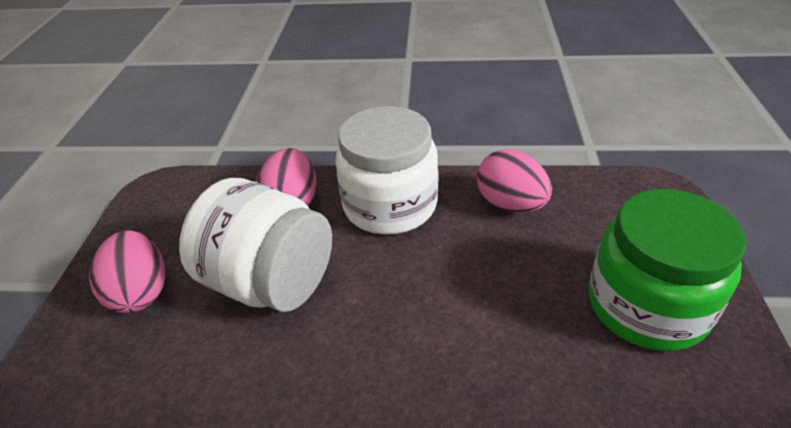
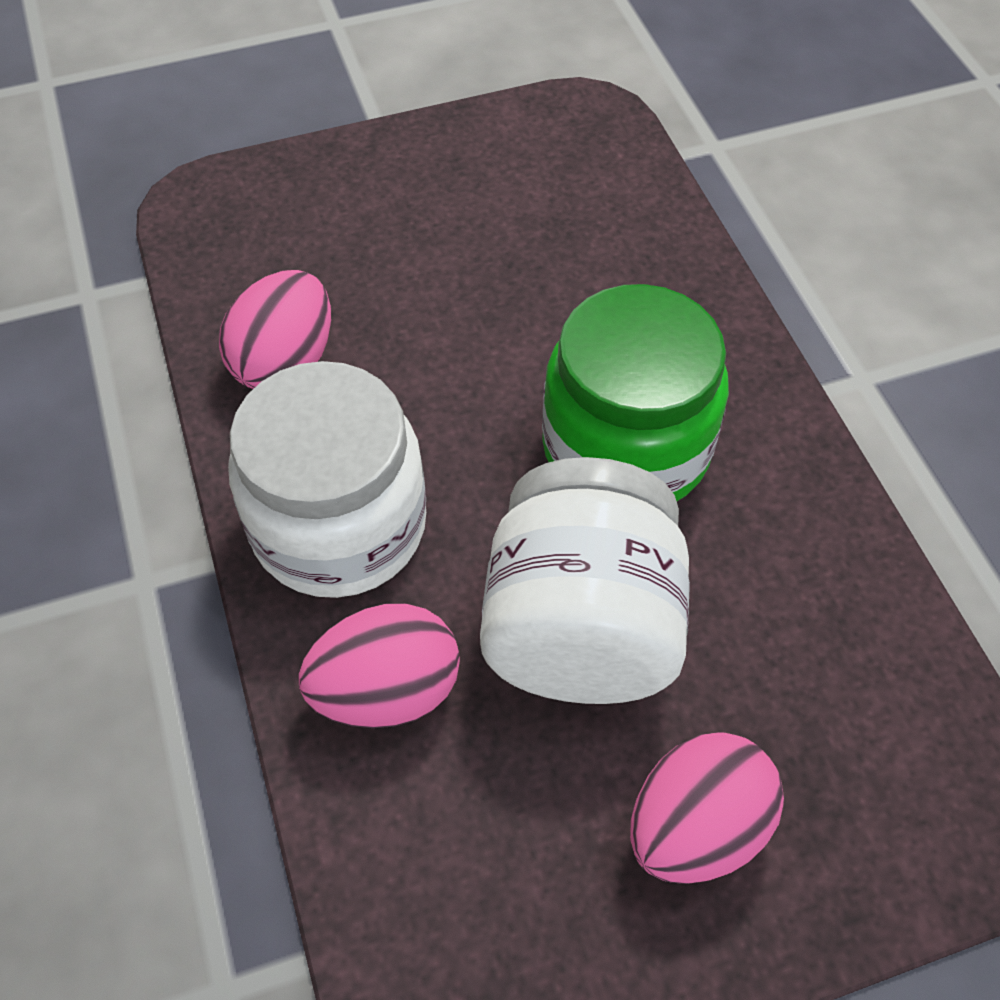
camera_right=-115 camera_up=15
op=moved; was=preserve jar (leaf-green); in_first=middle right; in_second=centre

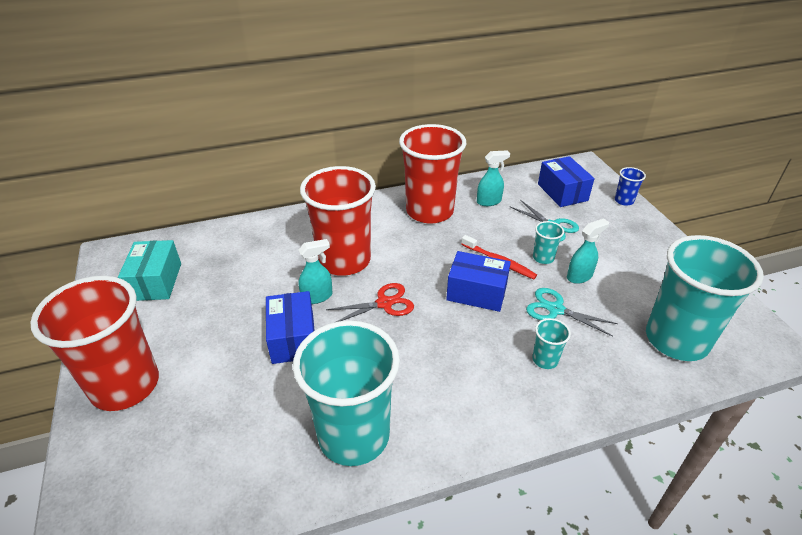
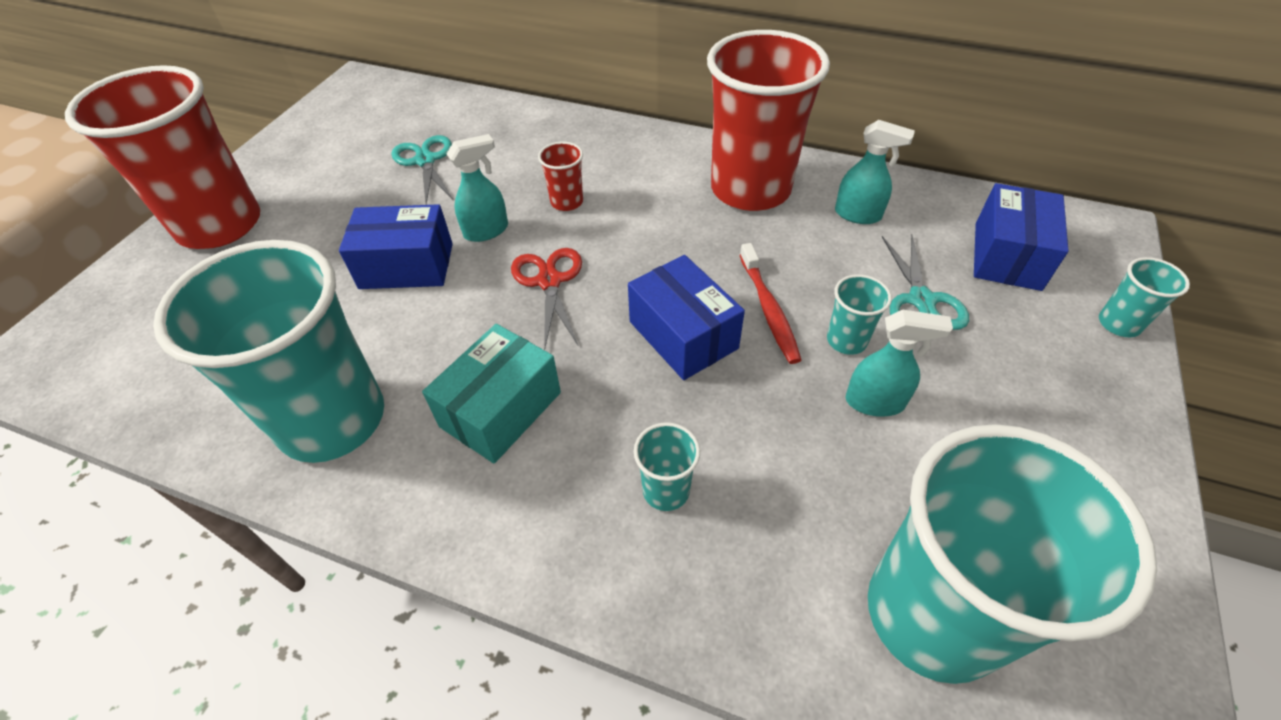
camera_right=40 camera_up=10
op=turned; was=parcel (cobalt) (1st from left); in_first=centre; in_second=middle left; clockwise=60
op=moved; was=scissors (aqua) (2nd from left in the first image); now=scissors (aqua) (1st from left); in_first=middle right; in_second=top left
op=moved; was=parcel (aqua); in_first=middle left; in_second=centre
op=turned; was=spray bottle (aqua) (1st from left); in_first=centre; in_second=top centre; clockwise=-45
op=turned; was=scissors (crimson); in_first=centre; in_second=centre; clockwise=-120
op=resized; was=cup (crimson) (2nd from left); in_first=centre; in_second=top centre; ratio=0.41
op=recoloured; was=cup (cobalt); now=cup (aqua) (5th from left); in_first=middle right; in_second=middle right

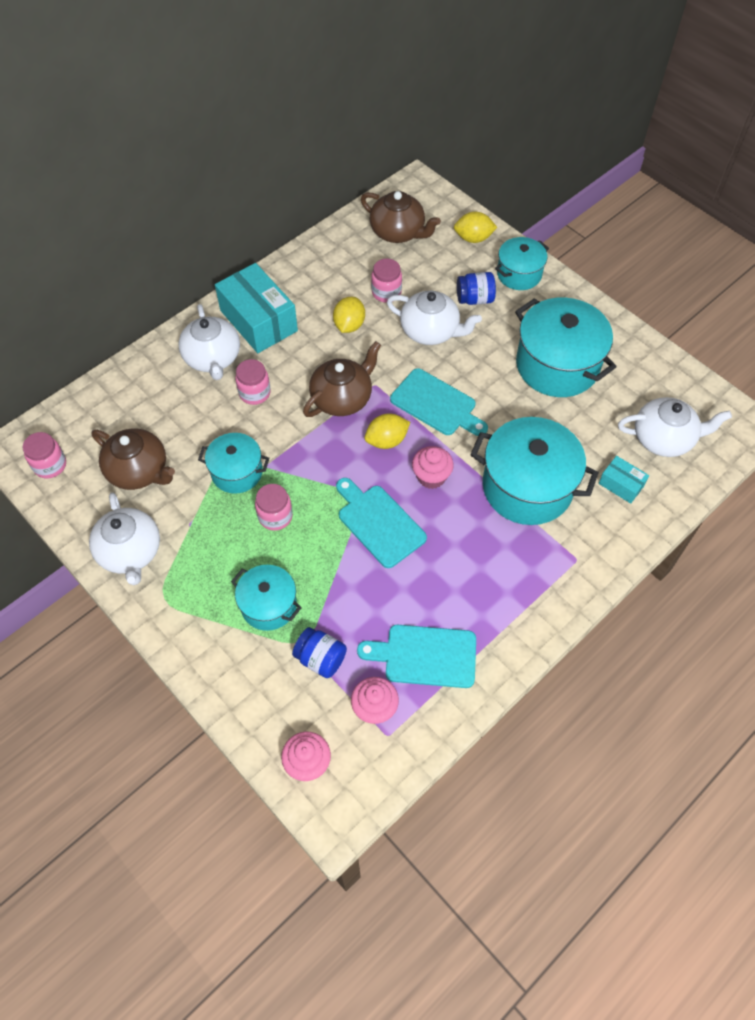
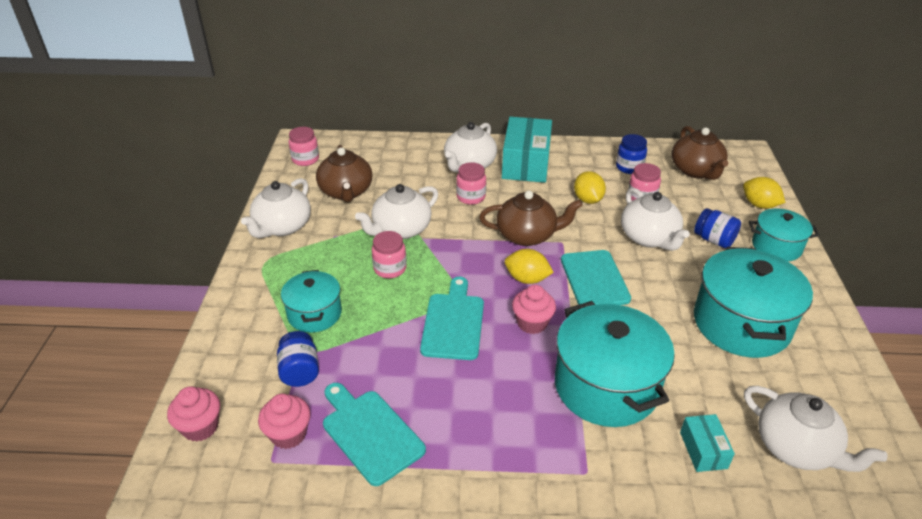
camera_right=45 camera_up=-20
op=replaced; was=cooking pot (aqua) (1st from left); now=tea pot (snow-white) (2nd from left); in_first=middle left; in_second=centre
op=turned; was=toy lemon (golden) (1st from left in the first image); in_first=top centre; in_second=centre; clockwise=-75
op=added; now=preserve jar (cobalt) (2nd from left); in_second=top right

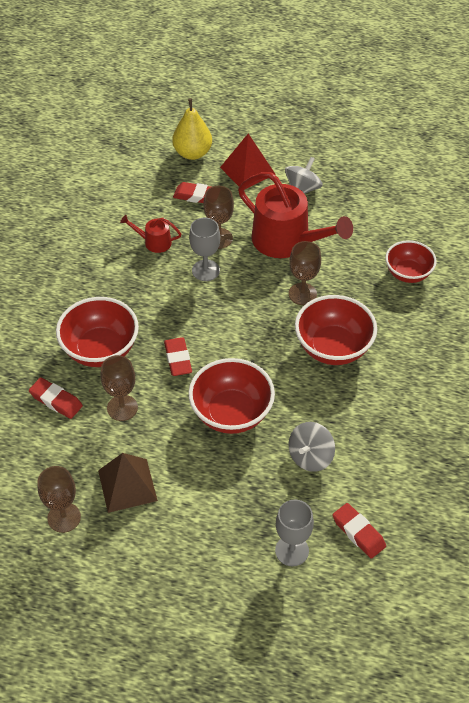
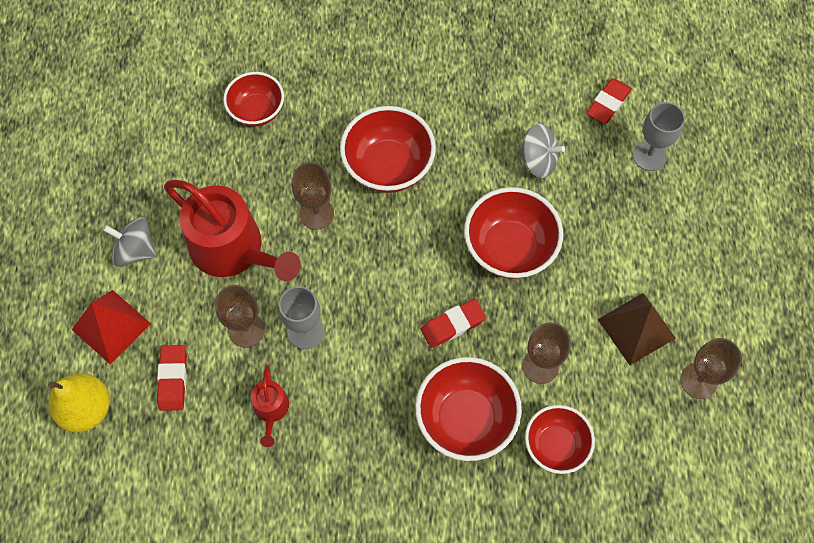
camera_right=-105 camera_up=15
op=turned; was=watering can (crimson) (2nd from left in the first image); in_first=top centre; in_second=middle left; clockwise=105
op=replaced; was=gum eraser (crimson) (1st from left); now=deep dish (crimson) (5th from left); in_first=middle left; in_second=bottom right

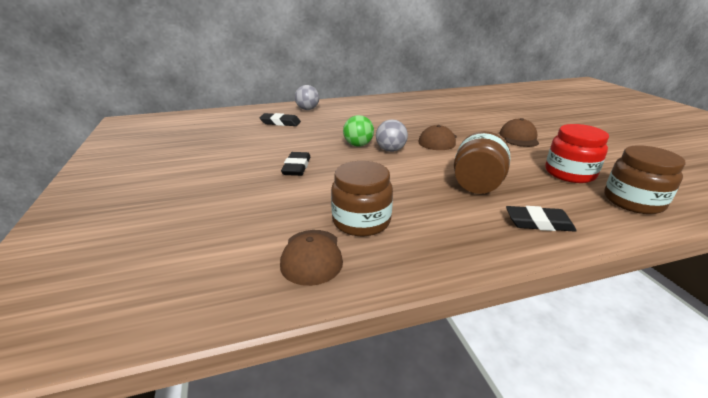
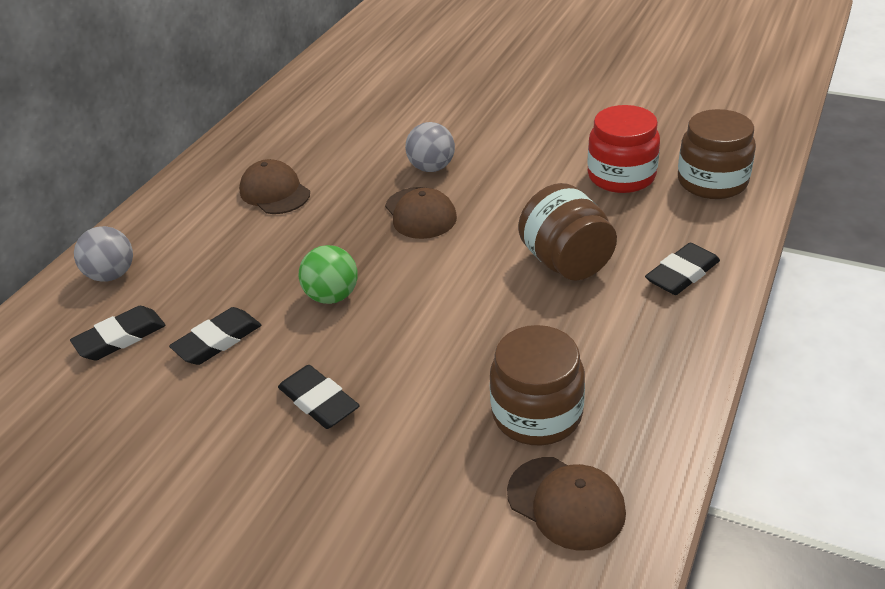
camera_right=-45 camera_up=10
op=added; now=gum eraser (black) (2nd from left); in_second=middle left
op=moved; was=cap (russet) (3rd from left in the first image); now=cap (russet) (1st from left); in_first=top right; in_second=top left
op=moved; was=ball (ash-grey) (2nd from left); in_first=centre; in_second=top centre

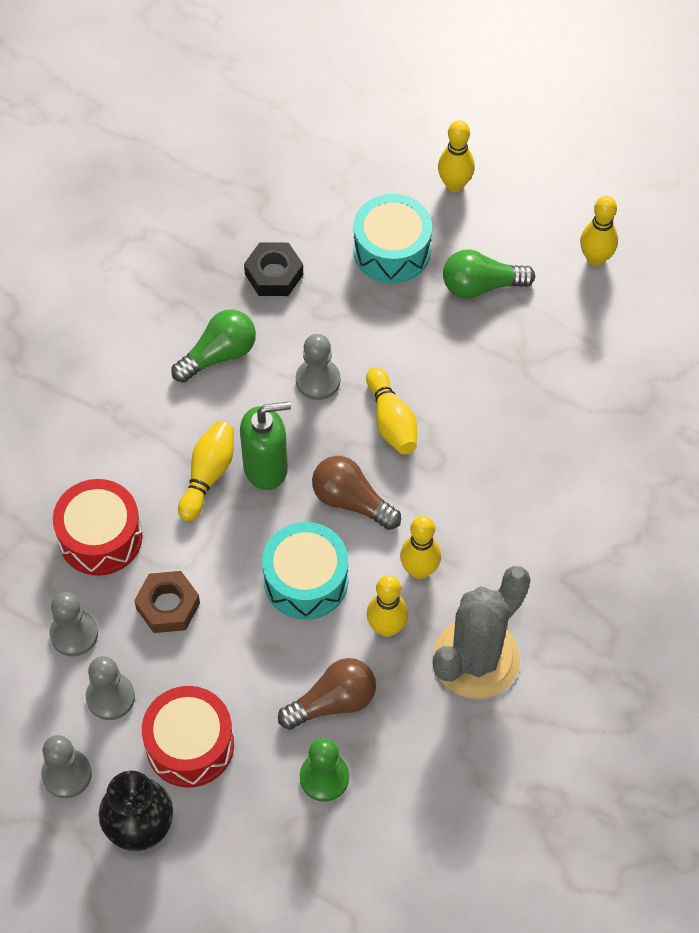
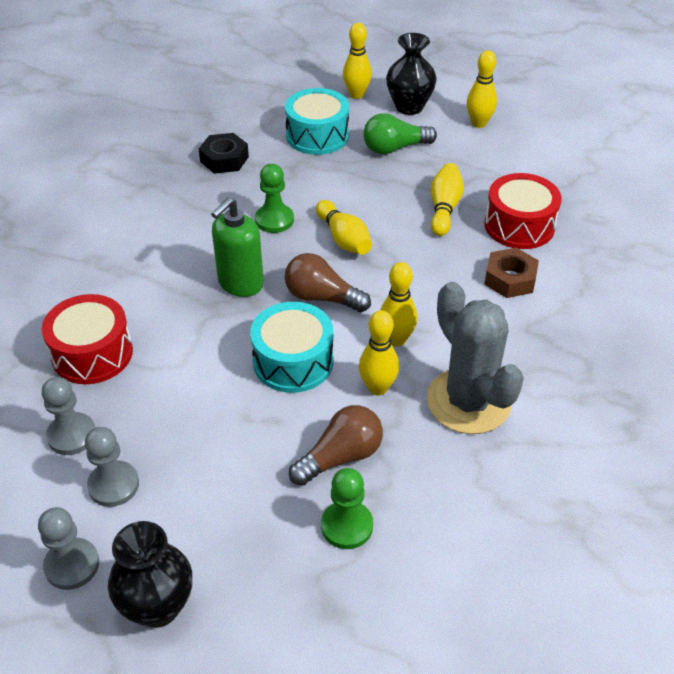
camera_right=-10 camera_up=-15
op=turned; was=soap pump (leaf-green); in_first=centre; in_second=centre; clockwise=150
op=recoloured; was=pawn (ash-grey) (4th from left); now=pawn (leaf-green) (1st from left); in_first=centre; in_second=top centre
op=added; now=flower vase (black) (2nd from left); in_second=top centre
op=turned; was=saguaro cactus (ash-grey); in_first=bottom right; in_second=middle right; clockwise=-60
op=moved; was=bowling pin (golden) (1st from left in the first image); now=bowling pin (golden) (5th from left); in_first=middle left; in_second=top centre
op=moved; was=drum (crimson) (2nd from left); in_first=bottom left; in_second=top right
op=moved; was=hexagon nut (russet); in_first=middle left; in_second=middle right
op=removed; was=light bulb (leaf-green) (1st from left); in_first=middle left

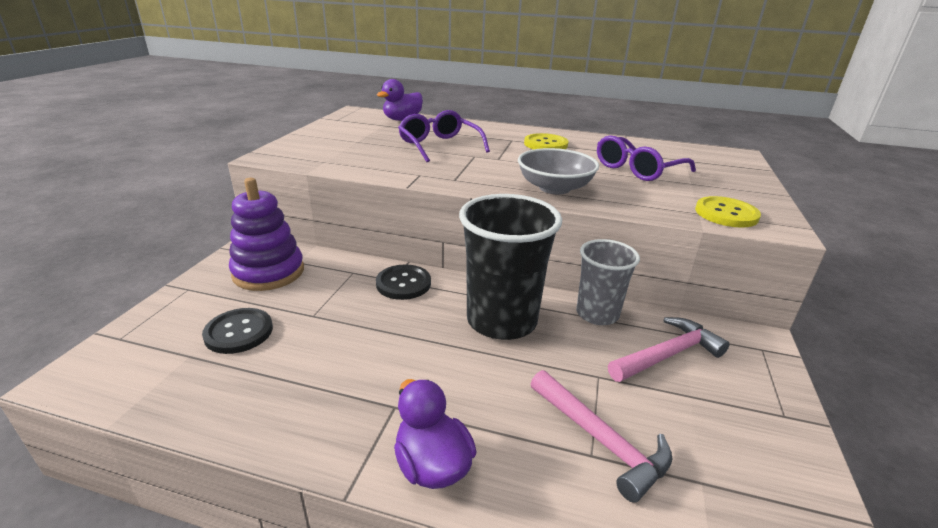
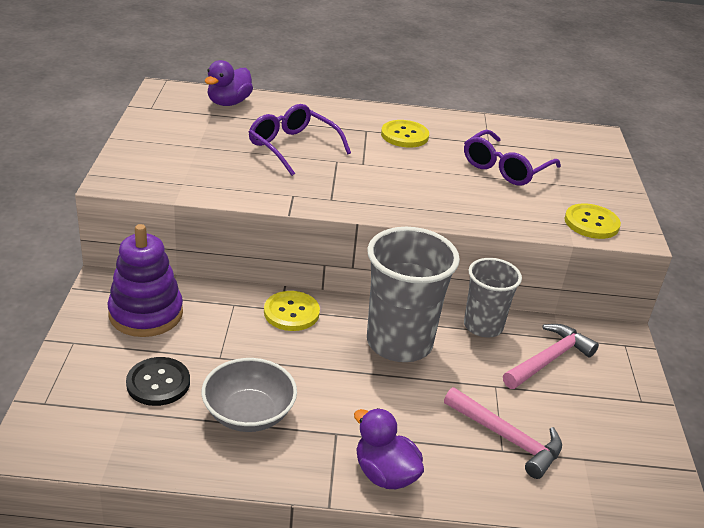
camera_right=-15 camera_up=5
op=moved; was=deep dish (ash-grey); in_first=top centre; in_second=bottom centre
op=recoloured; was=shirt button (black) (2nd from left); now=shirt button (golden) (1st from left); in_first=centre; in_second=centre
op=recoloured; was=cup (black); now=cup (ash-grey) (1st from left); in_first=centre; in_second=centre

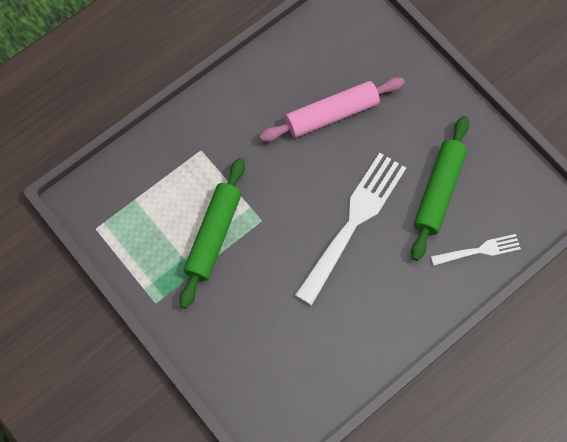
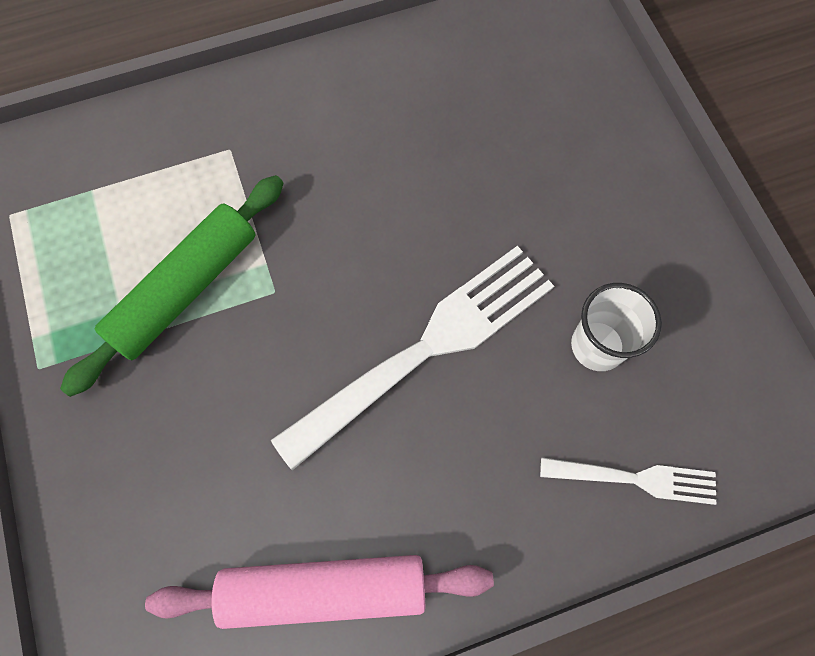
camera_right=20 camera_up=0
op=moved; was=dough roller (rosy); in_first=top centre; in_second=bottom centre
op=replaced; was=dough roller (leaf-green) (2nd from left); now=cup (snow-white); in_first=middle right; in_second=middle right

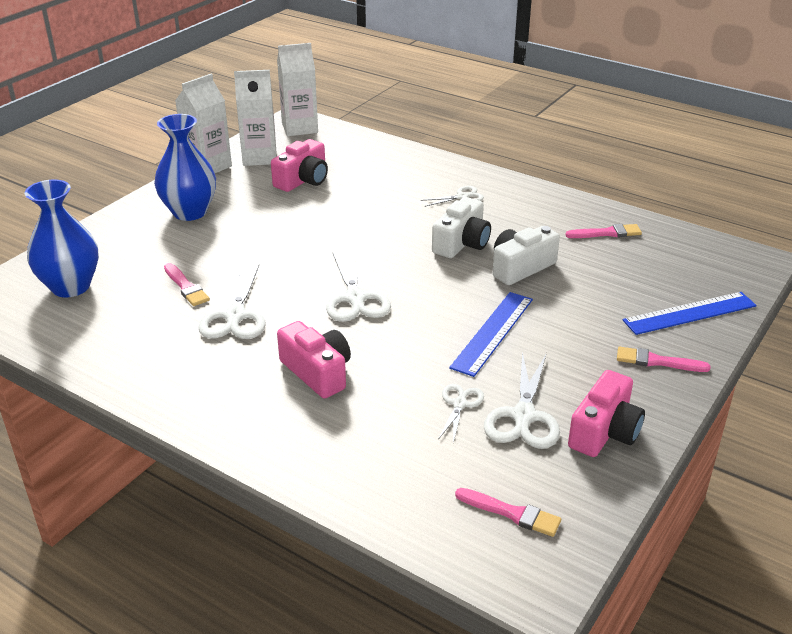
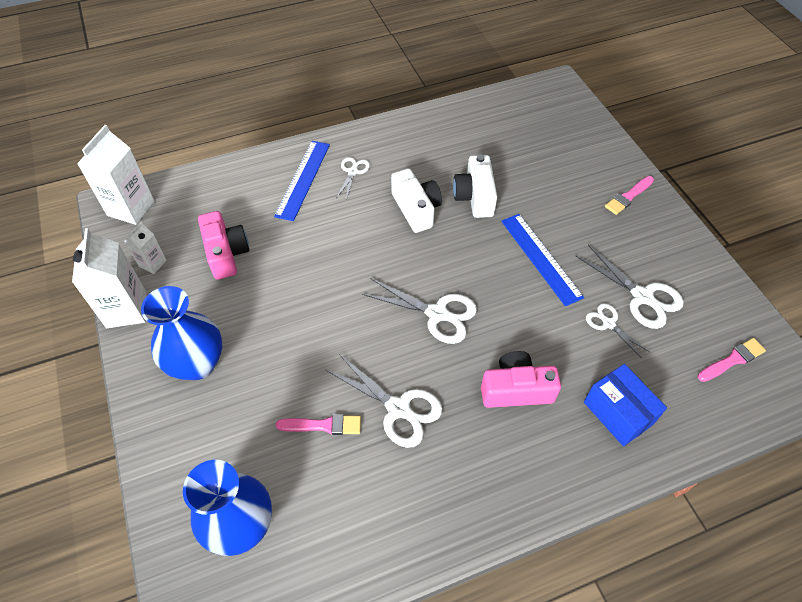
camera_right=-55 camera_up=20
op=resized; was=milk carton (snow-white) (2nd from left in the first image); in_first=top left; in_second=middle left; ratio=0.54
op=moved; was=ruler (cobalt) (2nd from left in the first image); now=ruler (cobalt) (1st from left); in_first=middle right; in_second=top centre
op=added; now=parcel (cobalt); in_second=bottom right
op=removed; was=paint brush (rosy) (3rd from left); in_first=middle right
op=removed; was=compact camera (rosy) (3rd from left); in_first=middle right

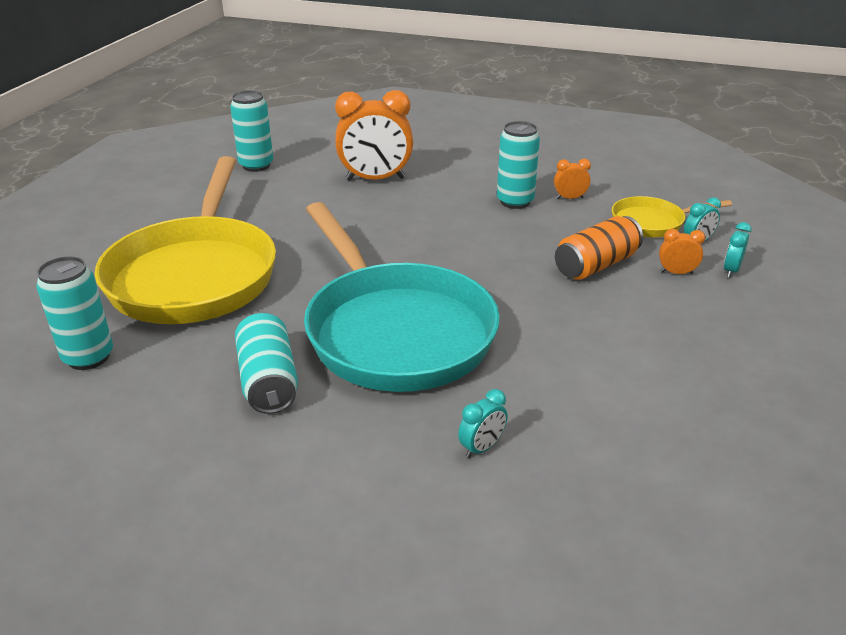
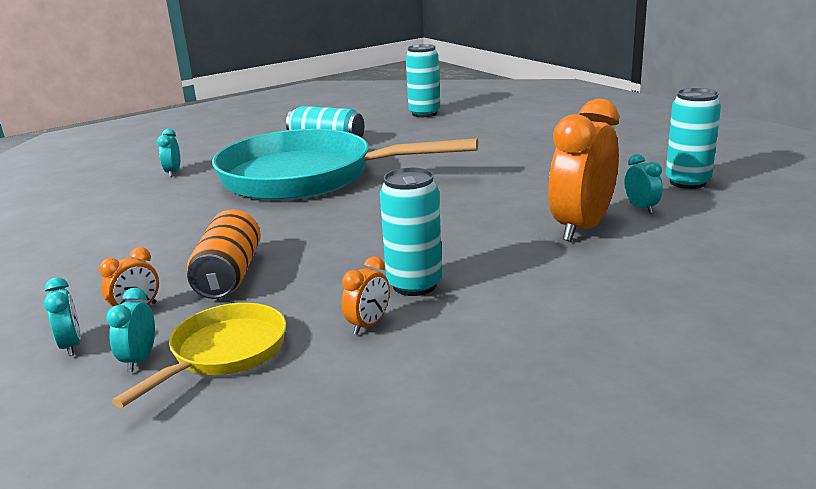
camera_right=130 camera_up=-10
op=added; now=alarm clock (aqua) (4th from left); in_second=middle right
op=removed; was=pan (golden) (1st from left); in_first=middle left

